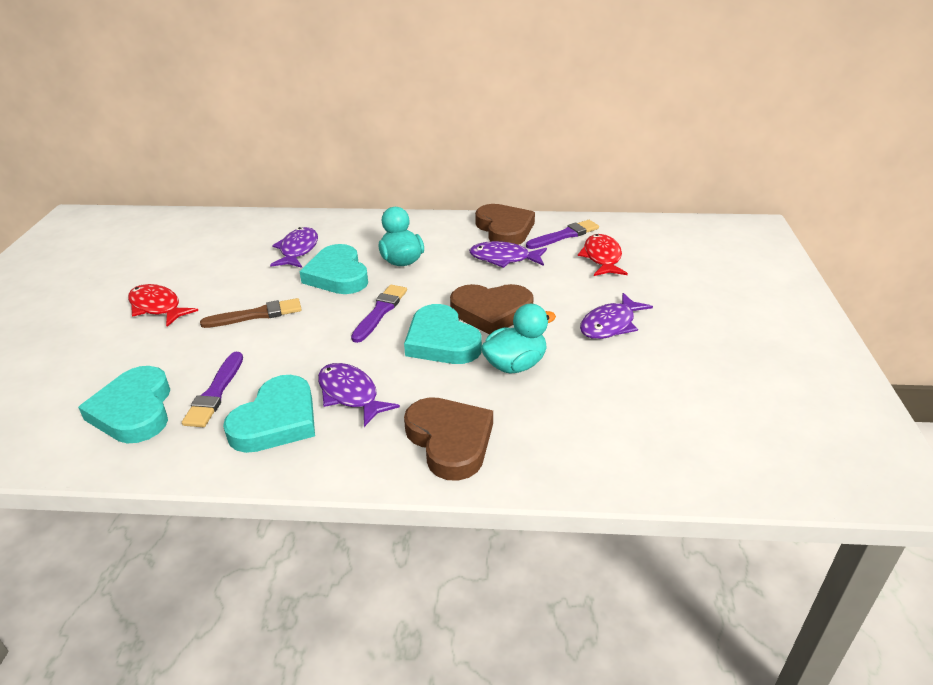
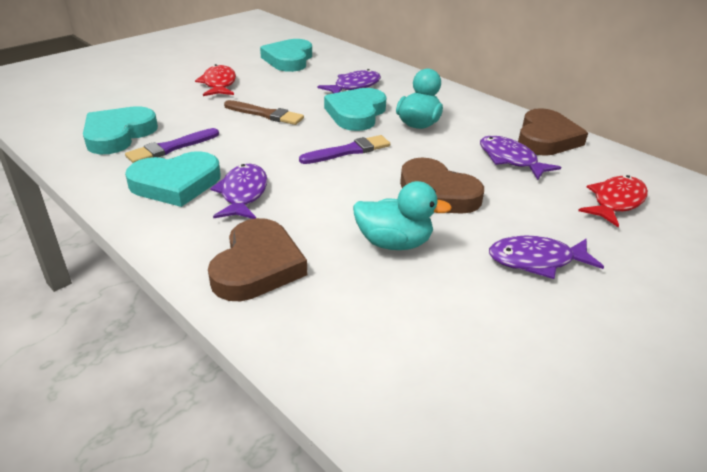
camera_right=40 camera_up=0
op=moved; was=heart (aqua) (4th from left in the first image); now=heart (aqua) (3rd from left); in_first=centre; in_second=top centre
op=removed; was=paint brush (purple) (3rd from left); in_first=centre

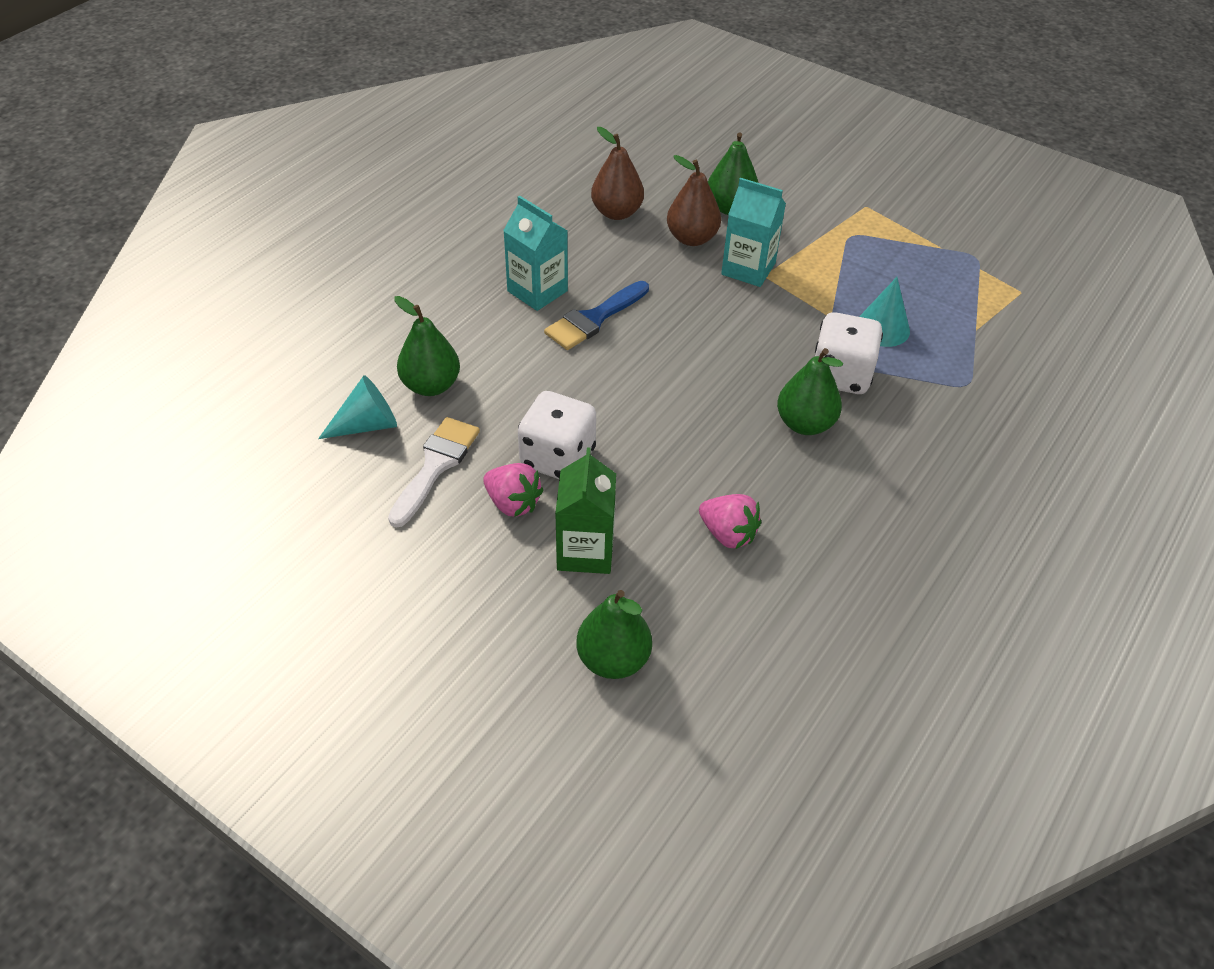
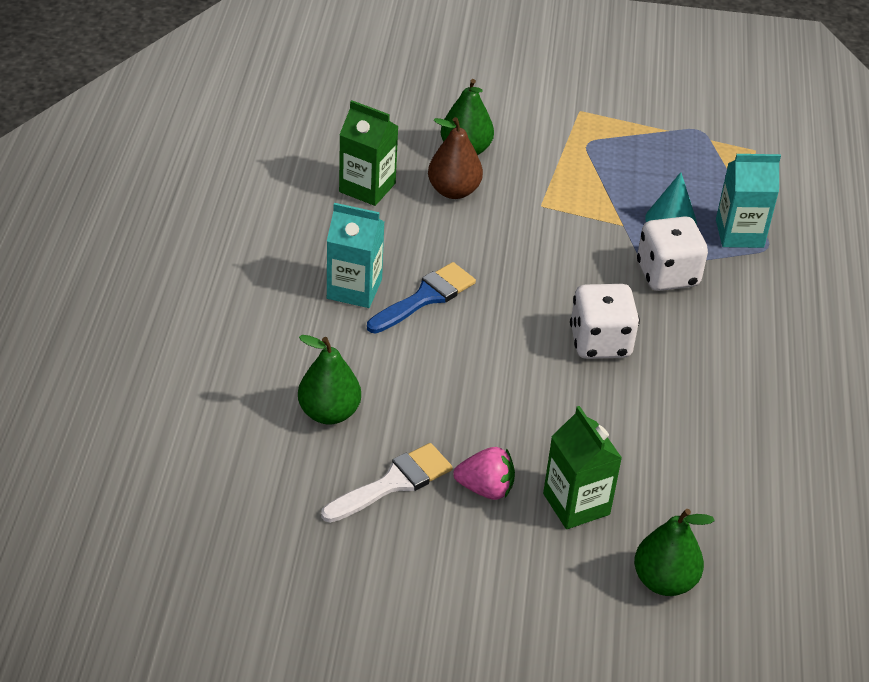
camera_right=-30 camera_up=-5
op=turned; was=paint brush (snow-white); in_first=centre; in_second=bottom centre; clockwise=60
op=replaced; was=pear fruit (russet) (1st from left); now=milk carton (leaf-green) (1st from left); in_first=top centre; in_second=top centre
op=turned; was=paint brush (cobalt); in_first=top centre; in_second=centre; clockwise=-150
op=moved; was=game die (snow-white) (1st from left); in_first=centre; in_second=middle right
op=moved; was=milk carton (aqua) (2nd from left); in_first=top centre; in_second=top right
op=removed; was=cone (aqua) (1st from left); in_first=middle left
op=removed; was=berry (rosy) (2nd from left); in_first=centre
op=removed; was=pear fruit (leaf-green) (4th from left); in_first=middle right

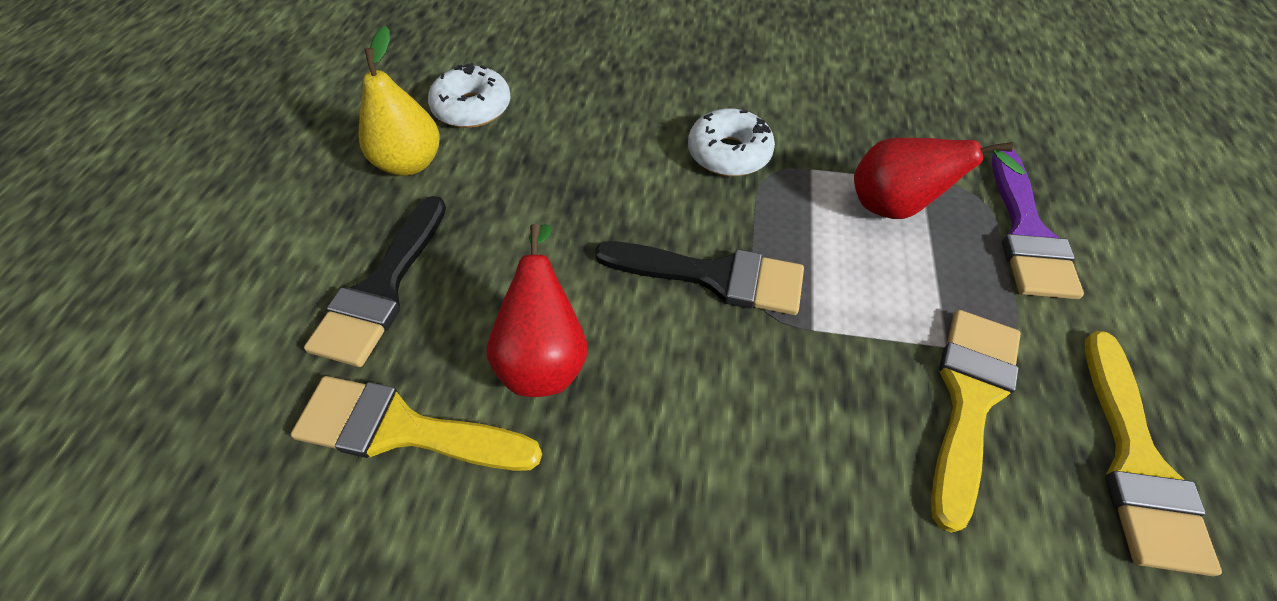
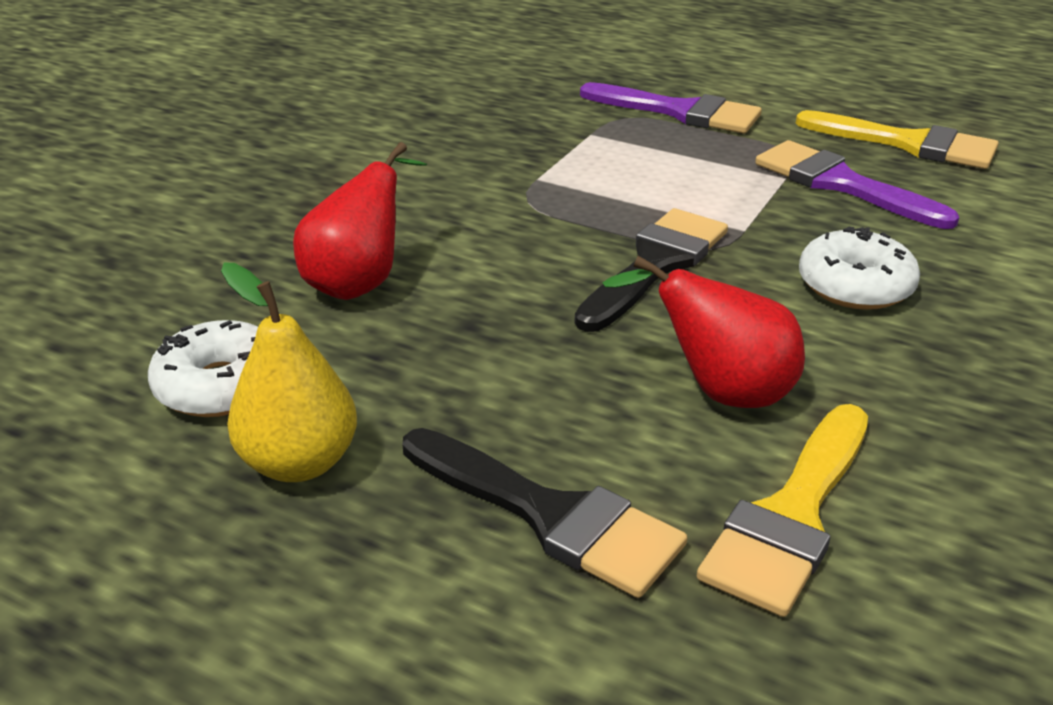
camera_right=-70 camera_up=-20
op=moved; was=pear fruit (crimson) (2nd from left in the first image); now=pear fruit (crimson) (1st from left); in_first=top right; in_second=top centre
op=recoloured; was=paint brush (golden) (2nd from left); now=paint brush (purple) (2nd from left); in_first=bottom right; in_second=top right
op=moved; was=doughnut (snow-white) (2nd from left); in_first=top centre; in_second=middle right

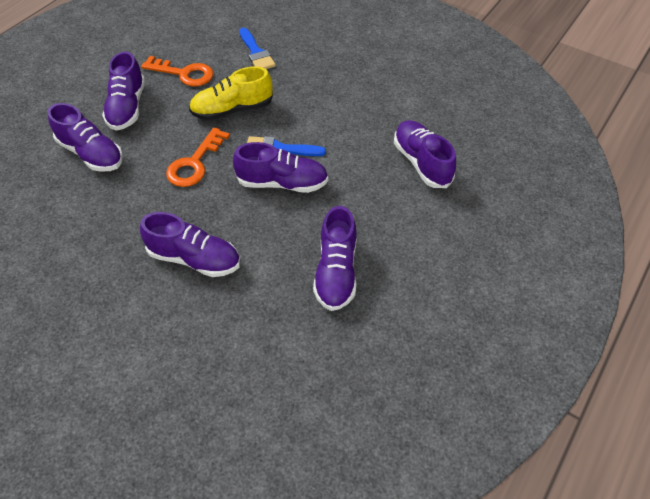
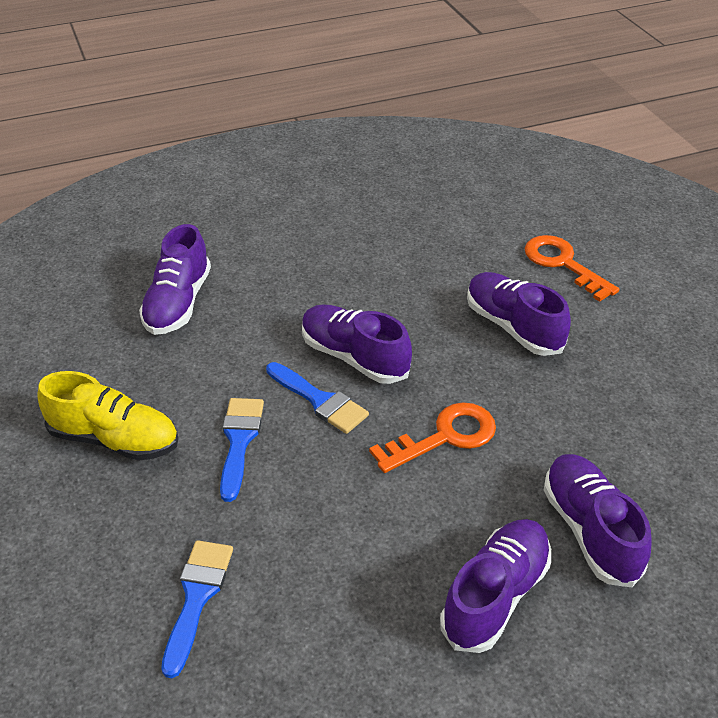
camera_right=-145 camera_up=-10
op=moved; was=shoe (golden); in_first=top centre; in_second=middle left
op=added; now=paint brush (cobalt) (2nd from left); in_second=centre
op=moved; was=door key (orange) (1st from left in the first image); now=door key (orange) (2nd from left); in_first=top left; in_second=middle right
op=removed; was=shoe (purple) (5th from left); in_first=centre

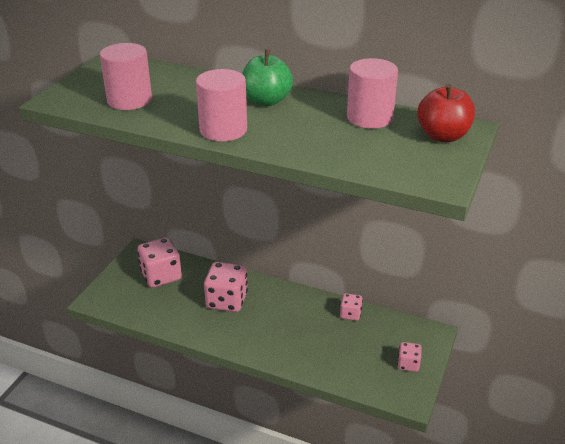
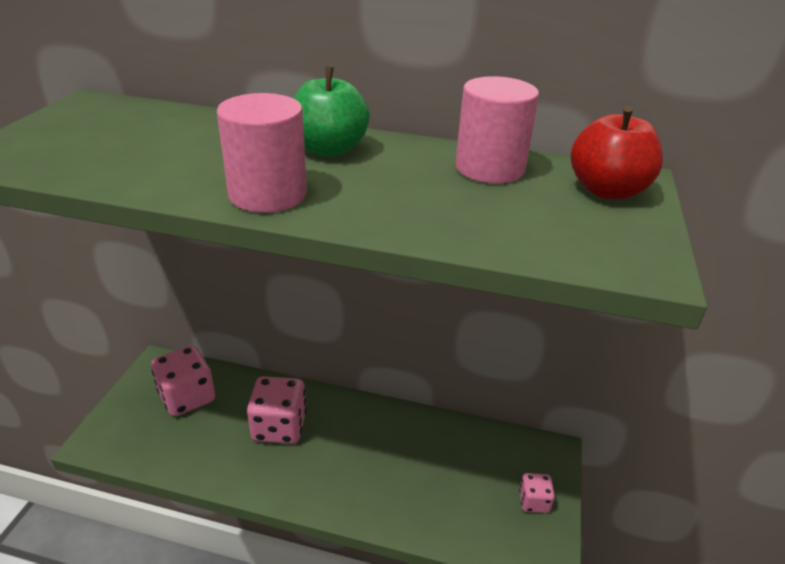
camera_right=-10 camera_up=0
op=removed; was=cylinder shape (rosy) (1st from left); in_first=top left
op=removed; was=game die (rosy) (3rd from left); in_first=bottom centre

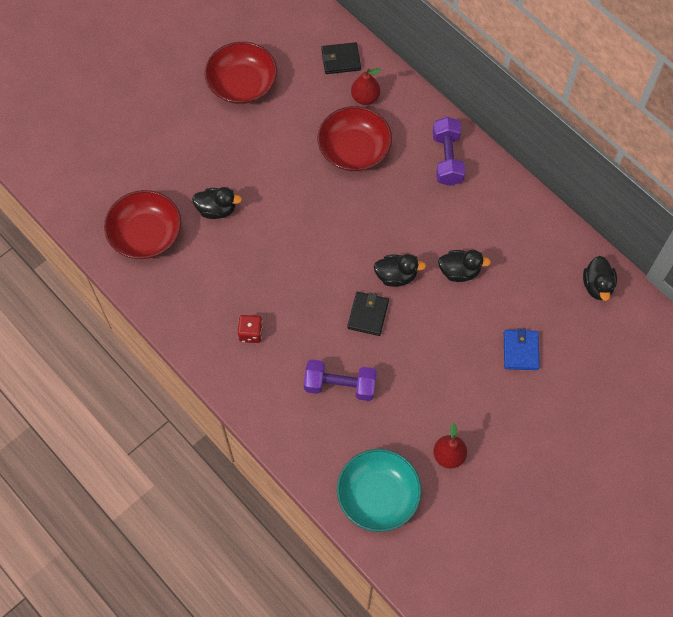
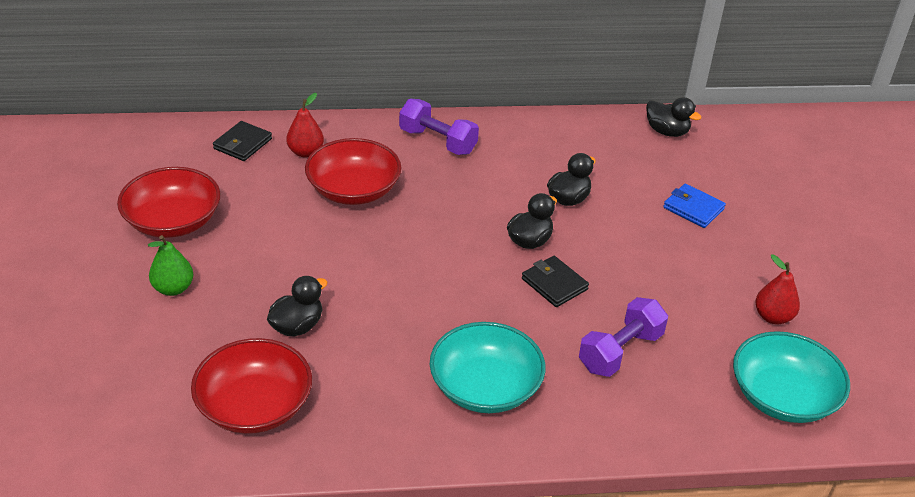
camera_right=-55 camera_up=-25
op=added; now=pear fruit (leaf-green); in_second=middle left
op=replaced; was=game die (crimson); now=deep dish (aqua) (1st from left); in_first=centre; in_second=bottom centre

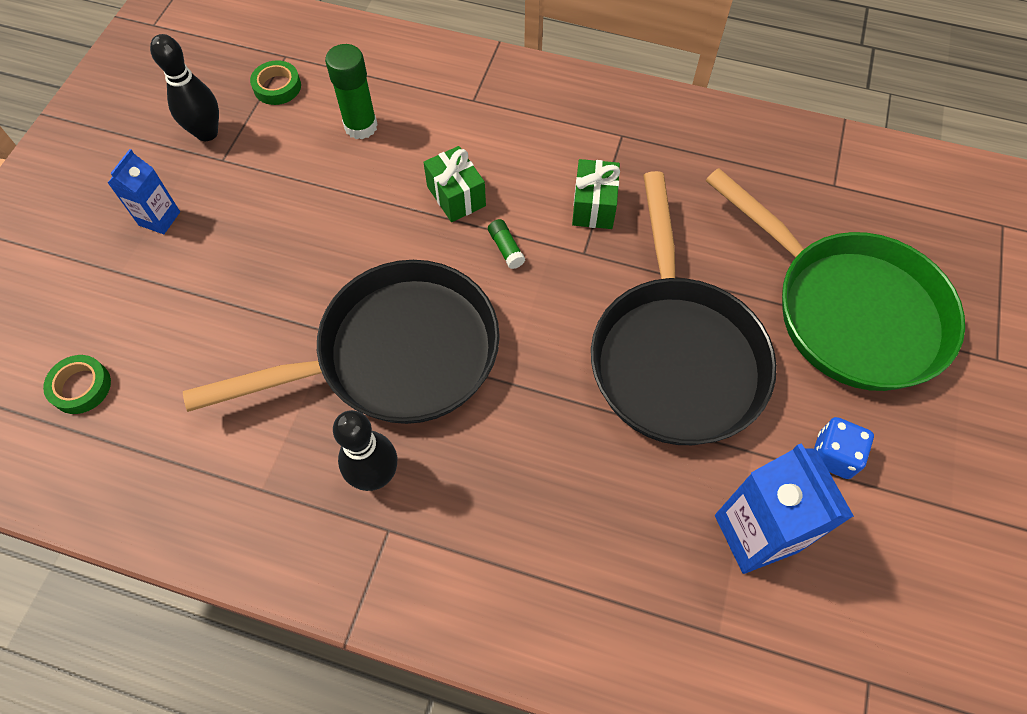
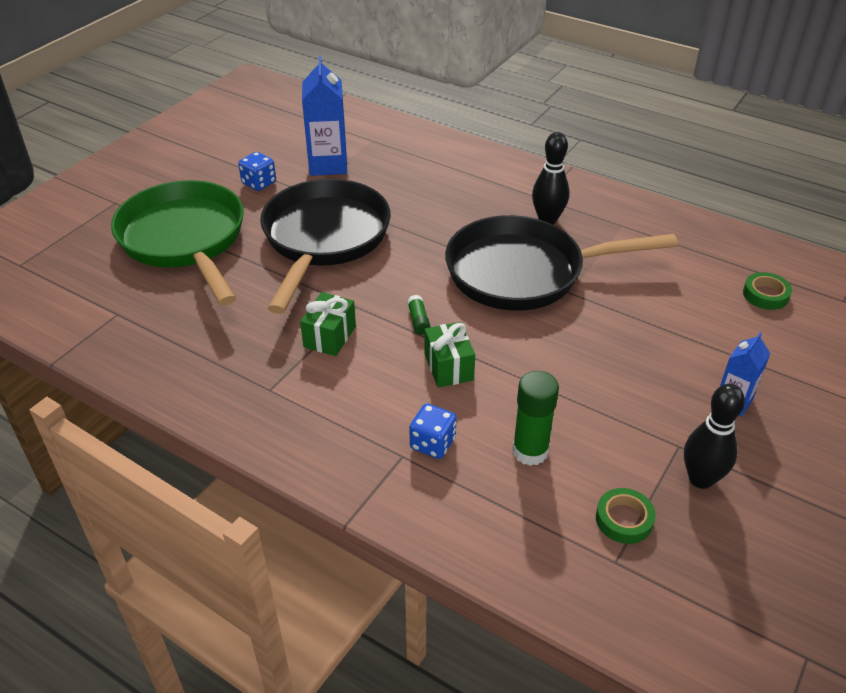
camera_right=-165 camera_up=-20
op=added; now=game die (cobalt) (2nd from left); in_second=centre

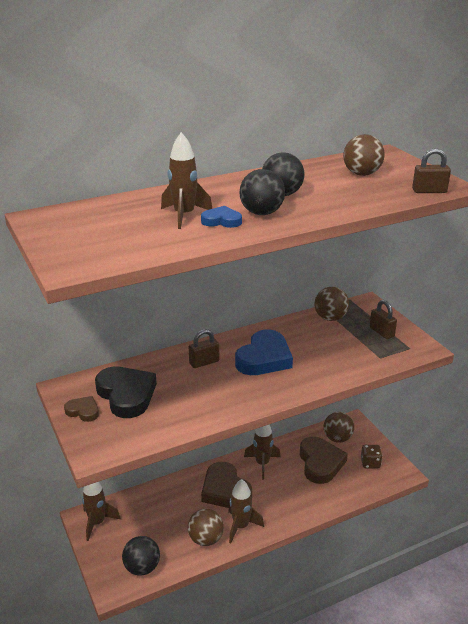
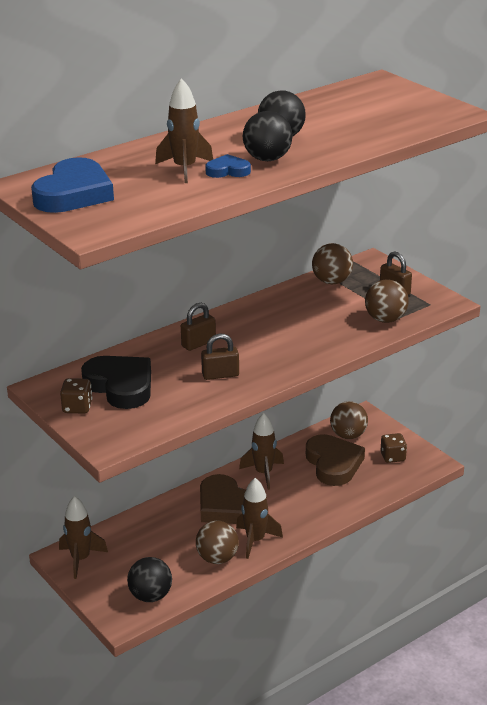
camera_right=-10 camera_up=0
op=moved; was=heart (cobalt) (2nd from left in the first image); now=heart (cobalt) (1st from left); in_first=centre; in_second=top left
op=replaced; was=heart (russet) (1st from left); now=game die (russet) (1st from left); in_first=middle left; in_second=middle left
op=moved; was=padlock (russet) (3rd from left in the first image); now=padlock (russet) (2nd from left); in_first=top right; in_second=centre
op=moved; was=ball (russet) (4th from left); in_first=top right; in_second=middle right

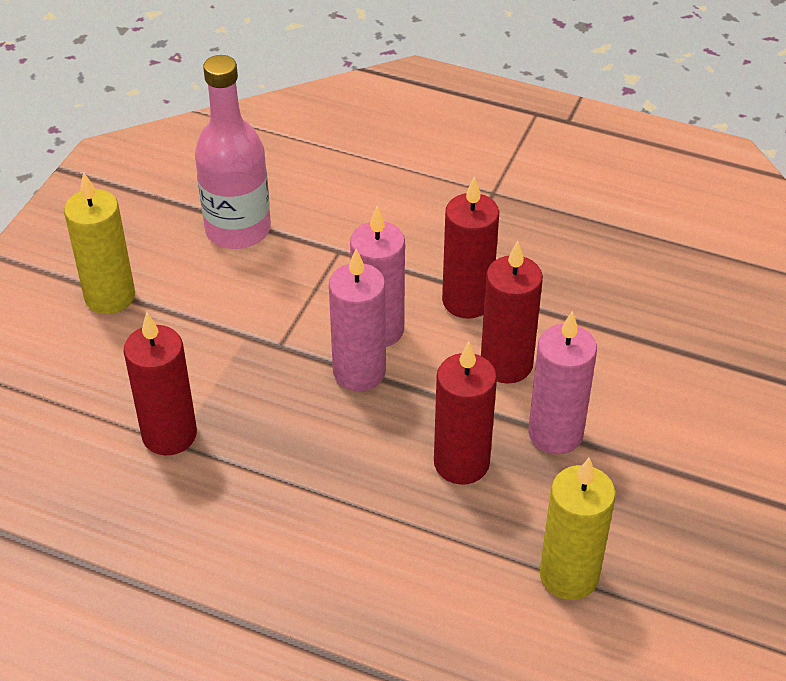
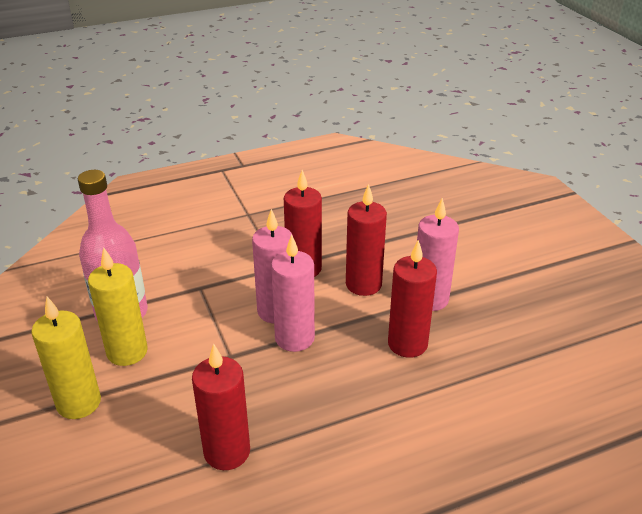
camera_right=-45 camera_up=-10
op=moved; was=wax candle (golden) (2nd from left); in_first=bottom right; in_second=middle left

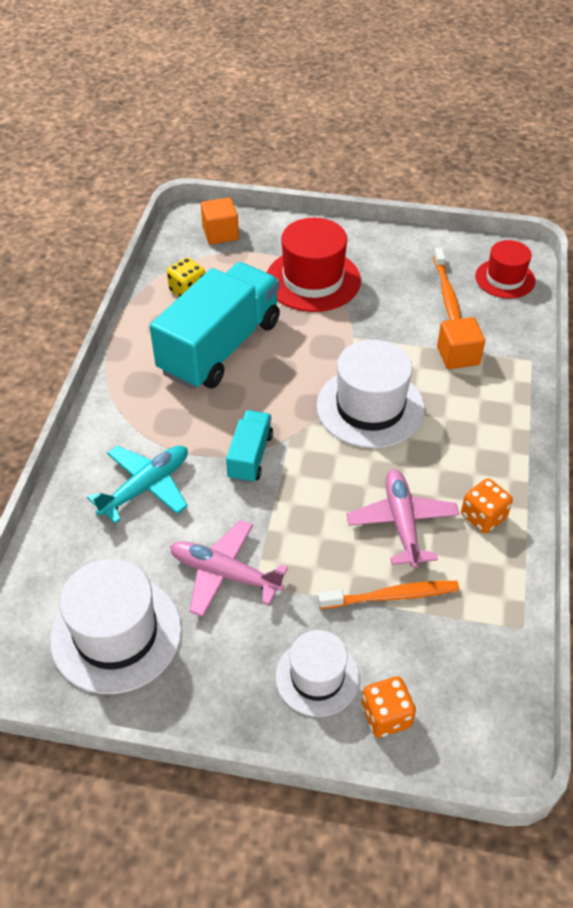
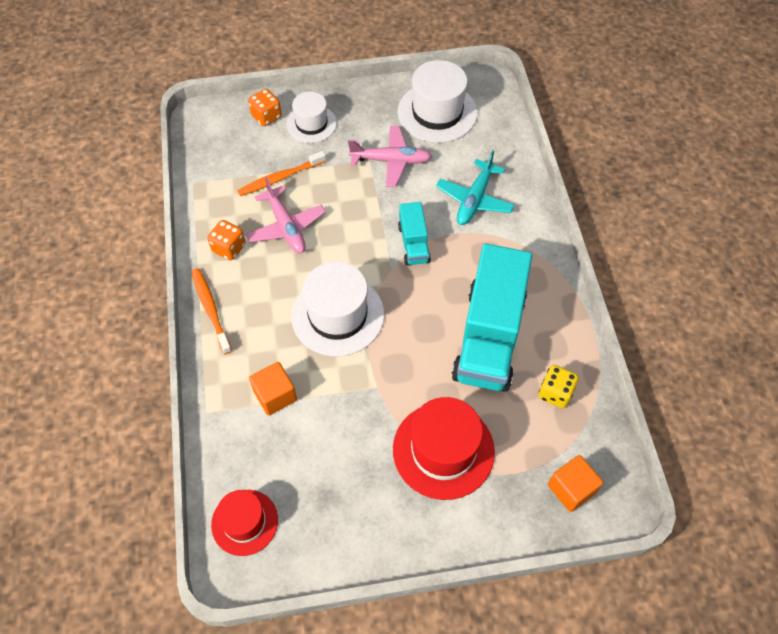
camera_right=160 camera_up=10
op=moved; was=tooth brush (orange) (2nd from left in the first image); now=tooth brush (orange) (1st from left); in_first=top right; in_second=middle left

